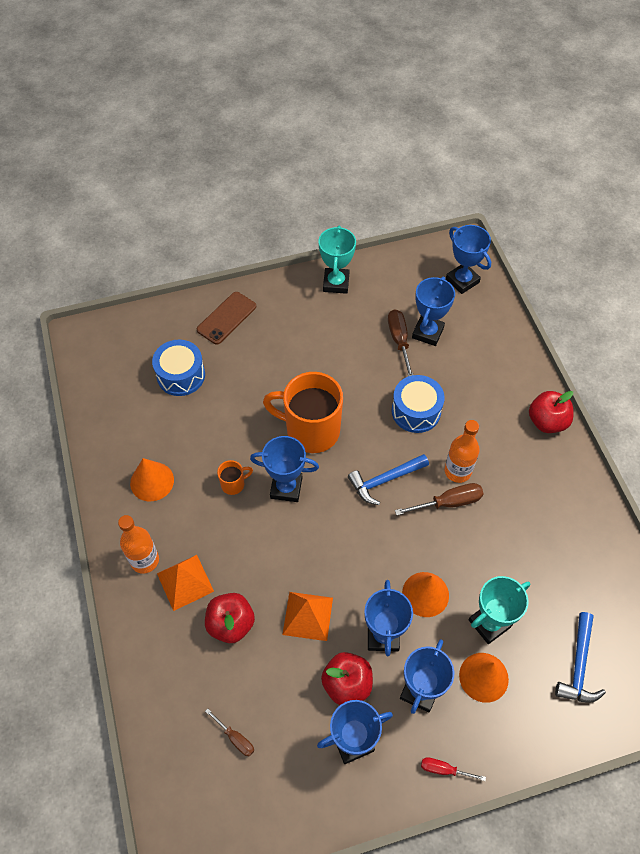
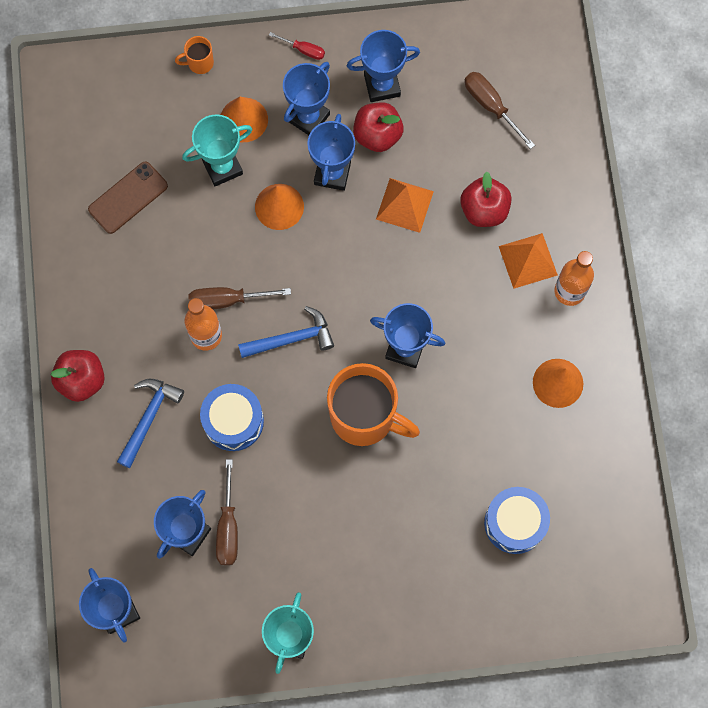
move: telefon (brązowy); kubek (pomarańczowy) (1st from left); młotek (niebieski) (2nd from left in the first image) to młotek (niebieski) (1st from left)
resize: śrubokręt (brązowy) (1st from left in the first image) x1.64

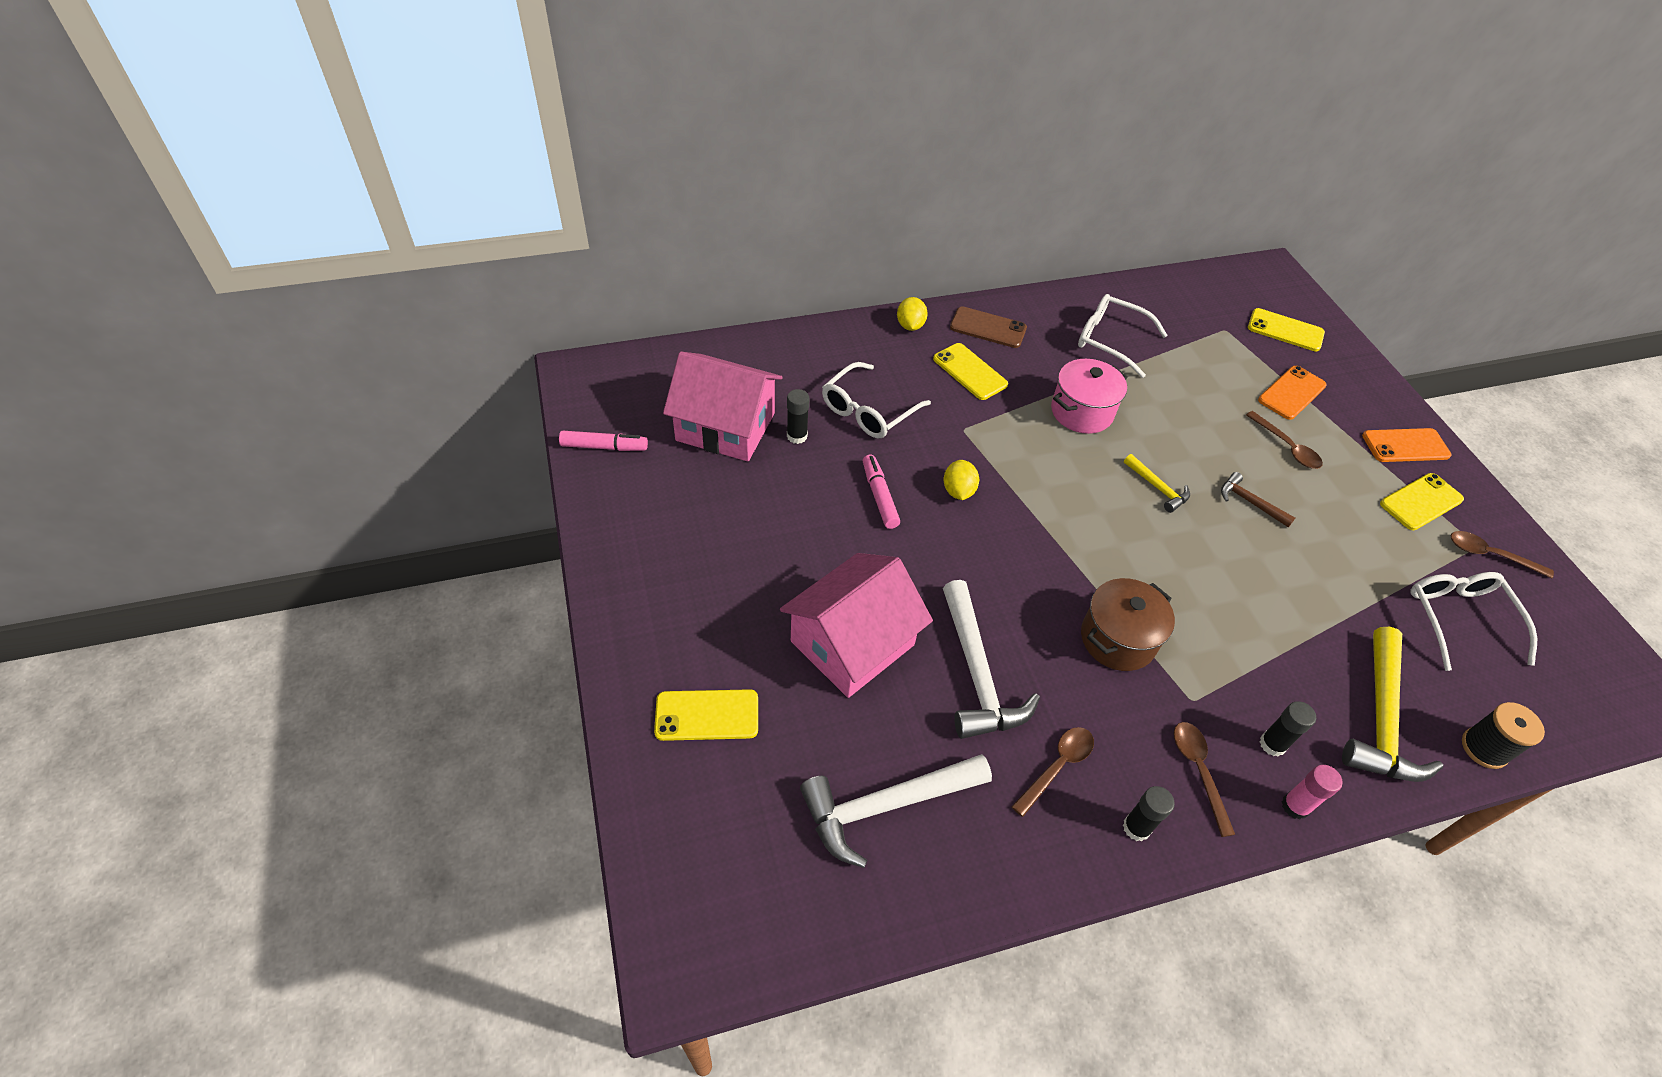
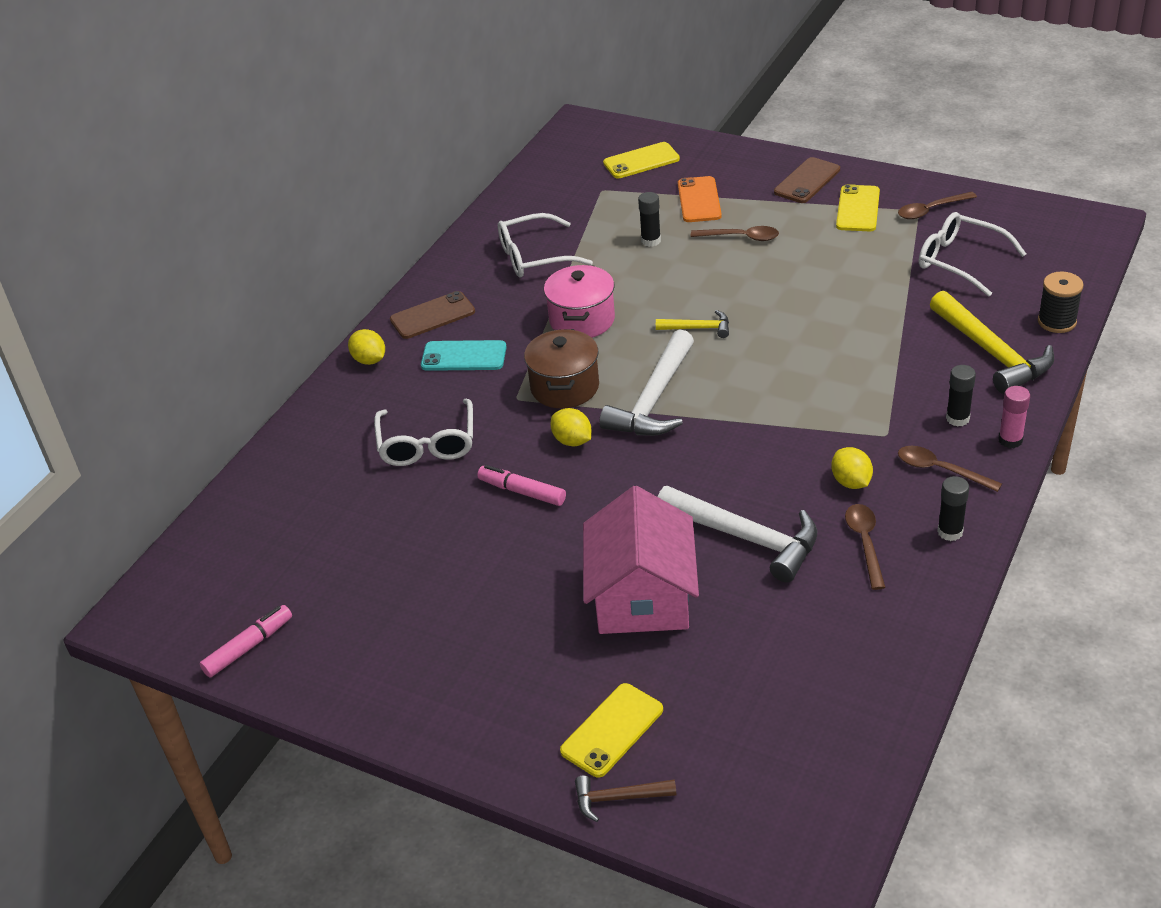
delete: domek (różowy) (1st from left)
insert: cytryna (żółty) (3rd from left)
move: klej w sztyfcie (czarny) (1st from left); młotek (brązowy); garnek (brązowy); młotek (biały) (1st from left)
recolor: telefon (żółty) (2nd from left) to telefon (turkusowy); telefon (pomarańczowy) (2nd from left) to telefon (brązowy) (2nd from left)

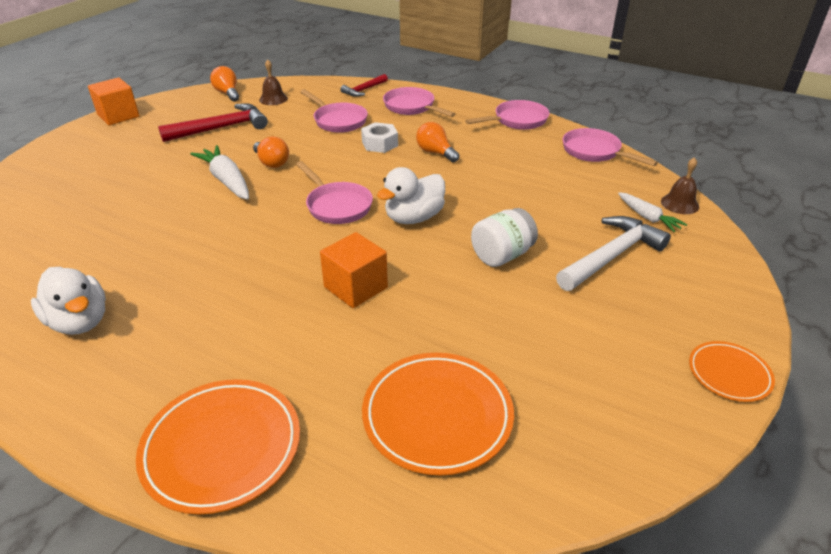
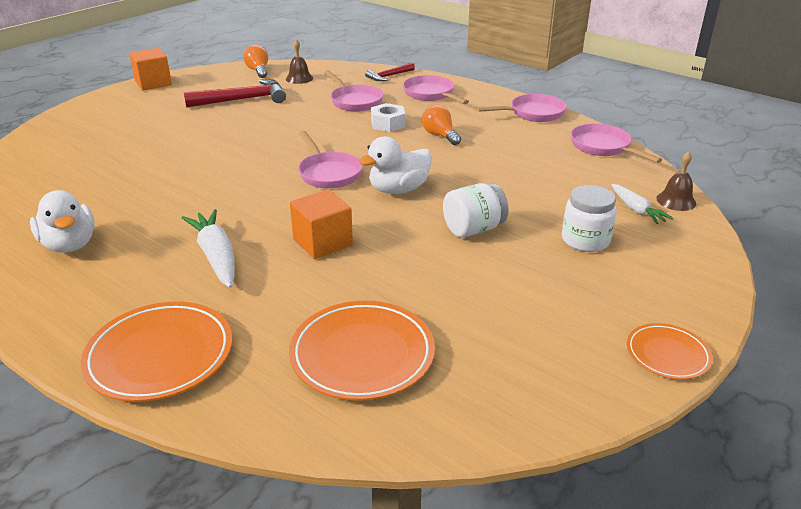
delete: żarówka (pomarańczowy) (2nd from left)
move: marchewka (biały) (1st from left)
replace: młotek (biały) to słoik (biały) (2nd from left)

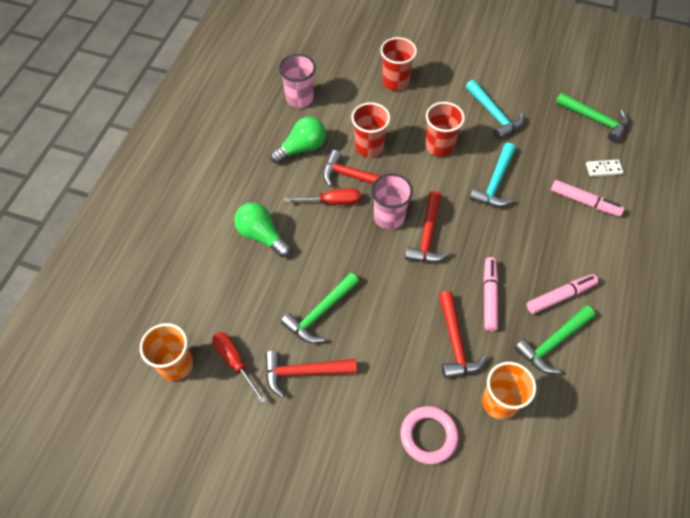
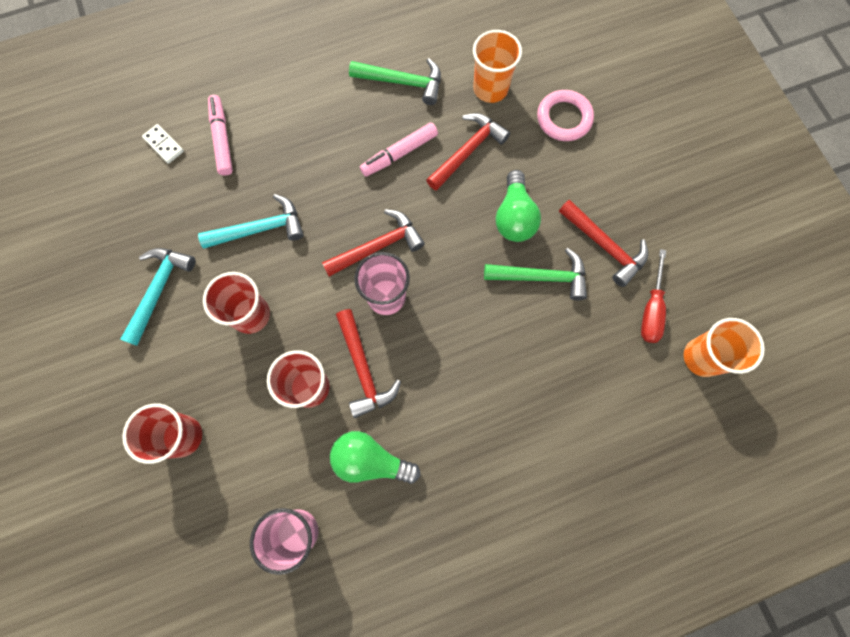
delete: młotek (zielony) (3rd from left); śrubokręt (czerwony) (2nd from left); flamaster (różowy) (2nd from left)
move: żarówka (zielony) (1st from left in the first image) to żarówka (zielony) (2nd from left)

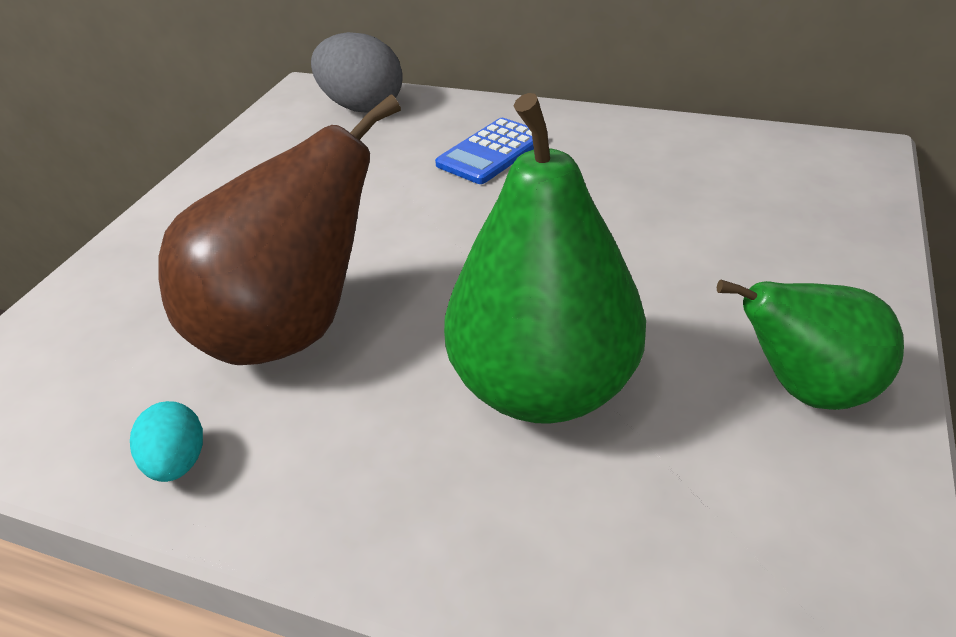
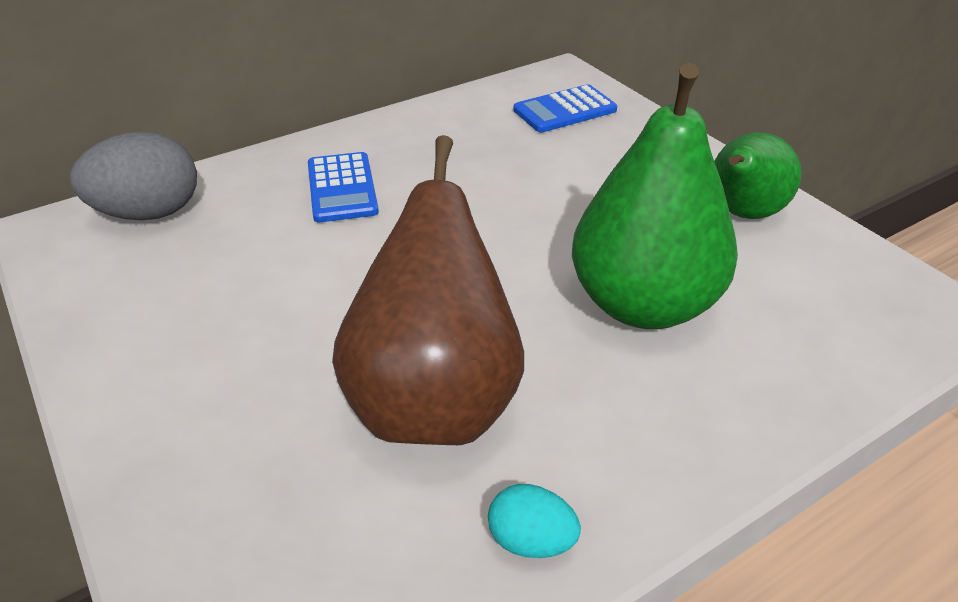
insert: kalkulator (niebieski) (2nd from left)

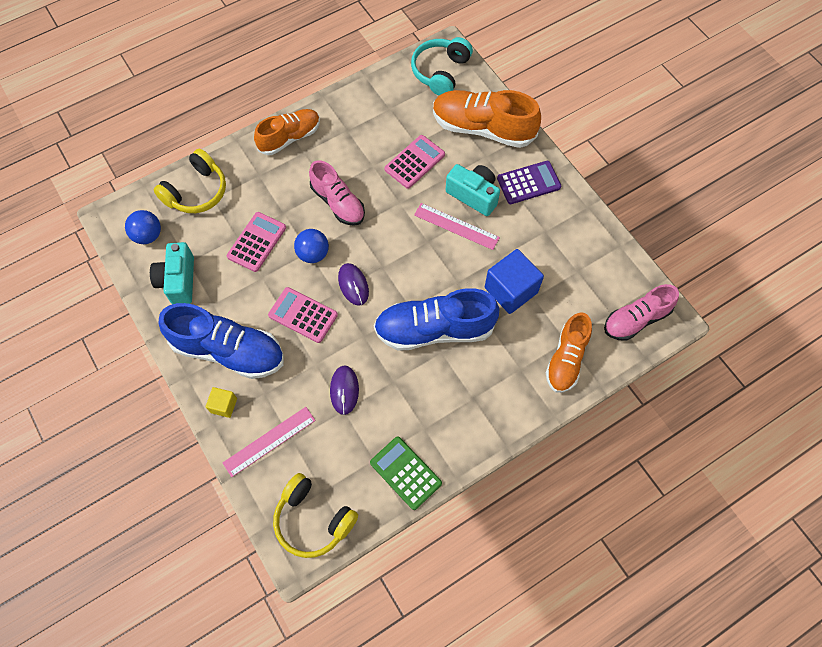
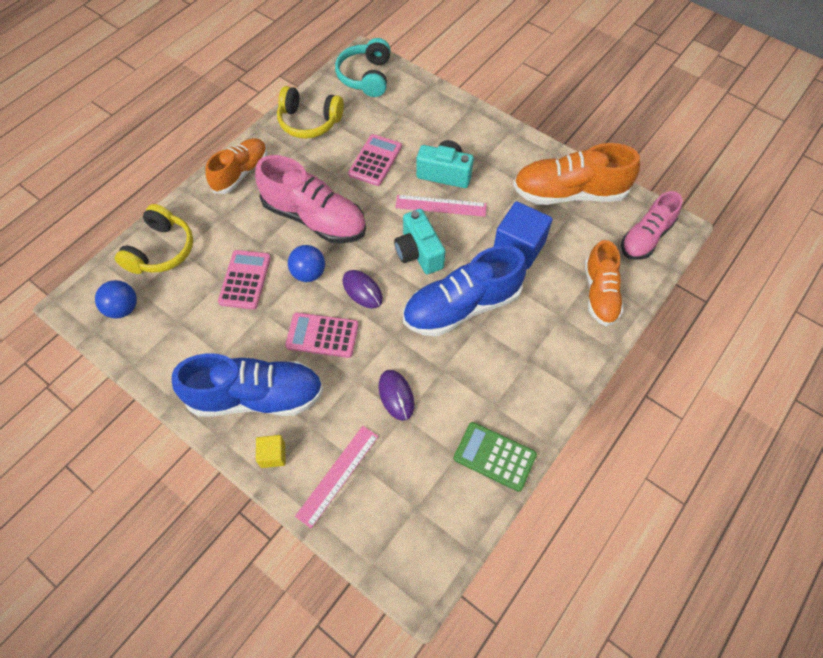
delete: kalkulator (fioletowy)
move: but (pomarańczowy) (2nd from left); aparat fotograficzny (turkusowy) (1st from left); słuchawki (żółty) (2nd from left)
resize: but (różowy) (1st from left) x1.53

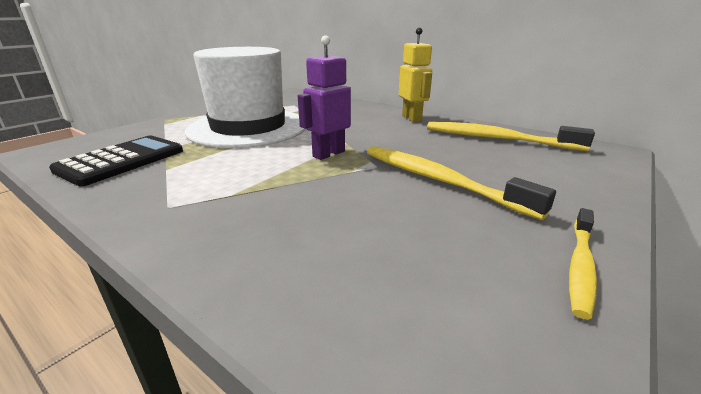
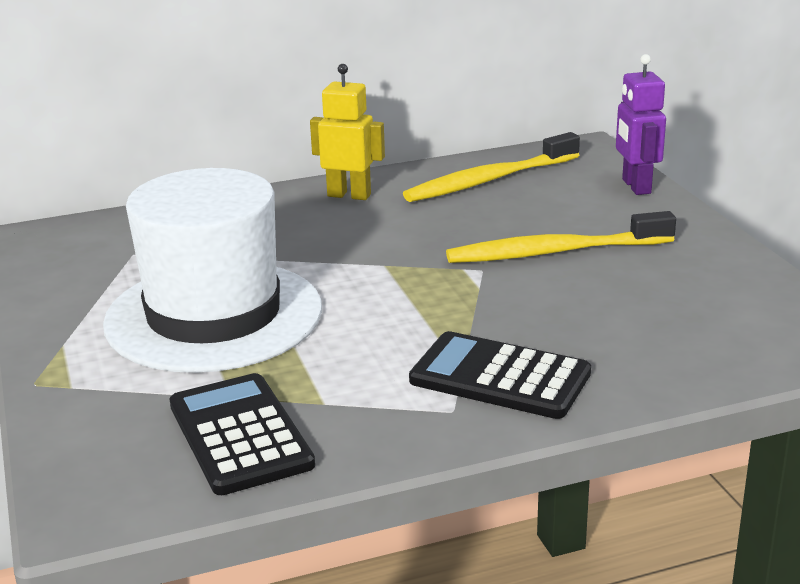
delete: szczoteczka do zębów (żółty) (3rd from left)
insert: kalkulator (czarny) (2nd from left)
move: robot (fioletowy)

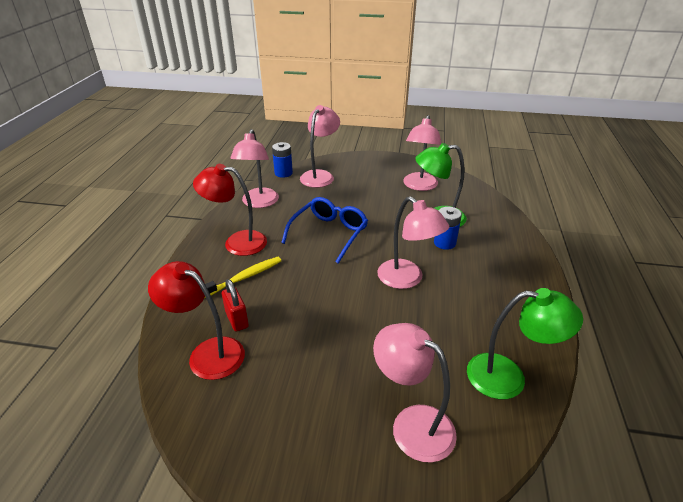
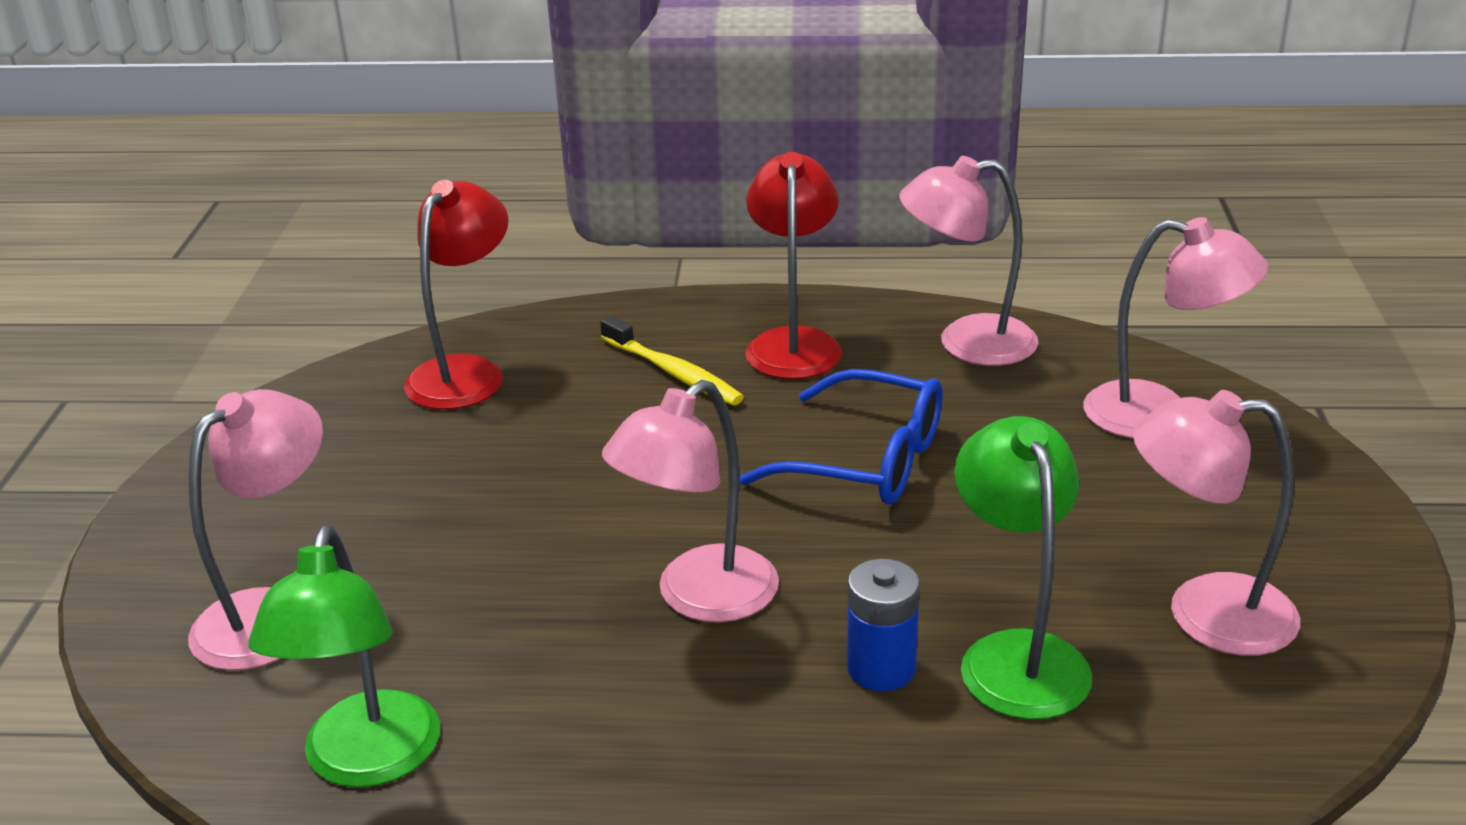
delete: bateria (niebieski) (1st from left); kłódka (czerwony)

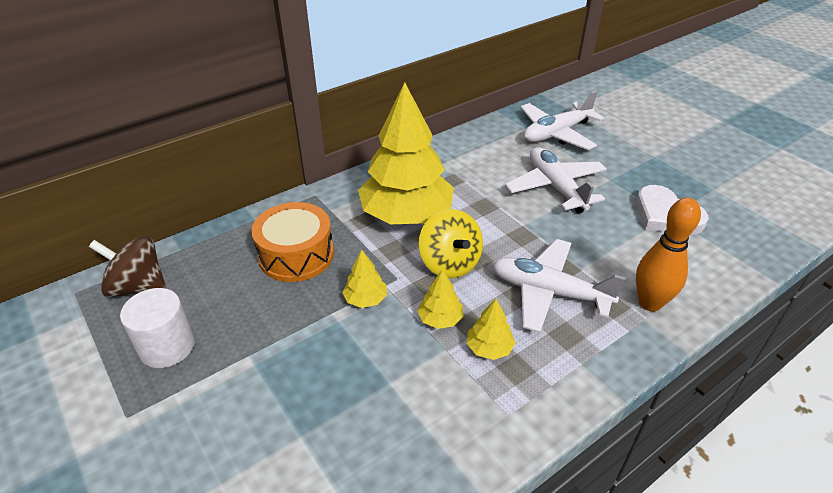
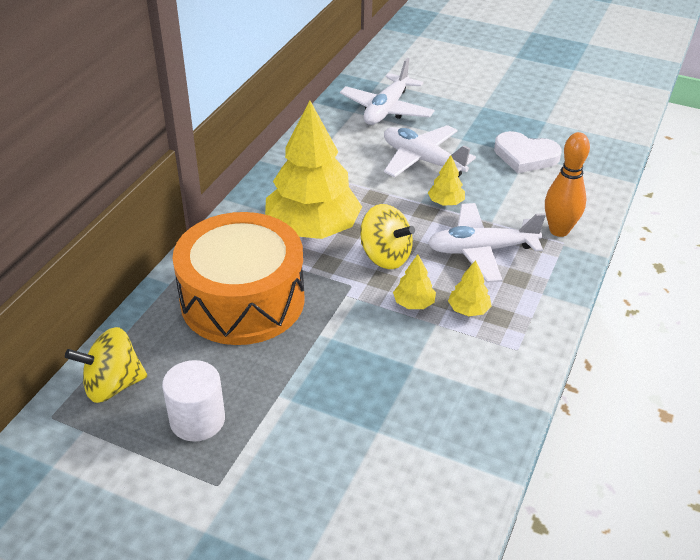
move: drzewko (żółty) (1st from left in the first image) to drzewko (żółty) (3rd from left)
recolor: bączek (brązowy) to bączek (żółty) (1st from left)
resize: bęben (pomarańczowy) x1.59

